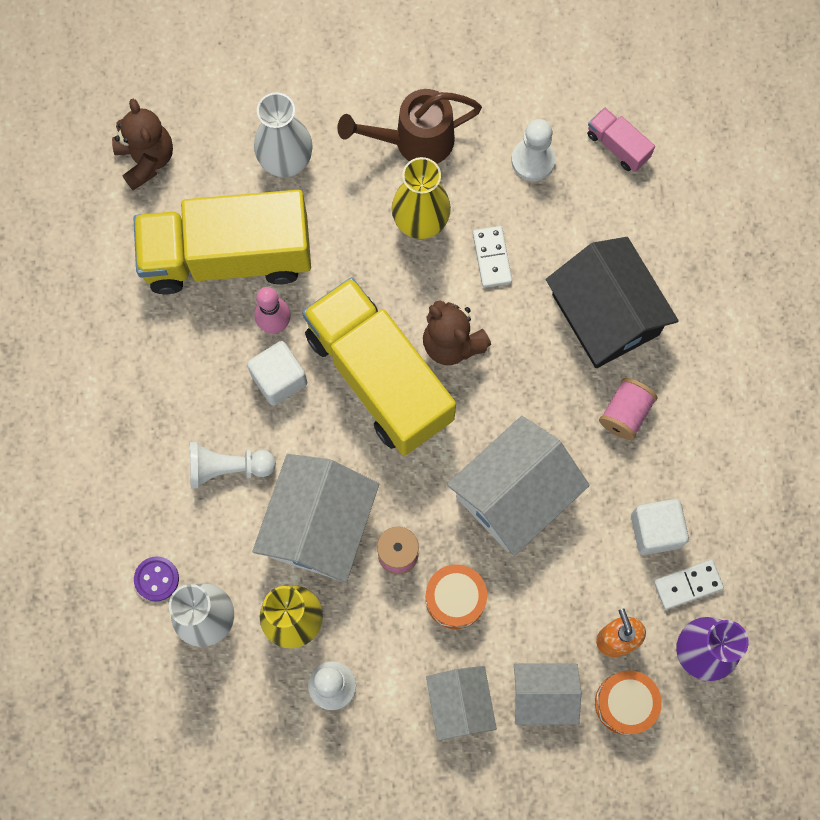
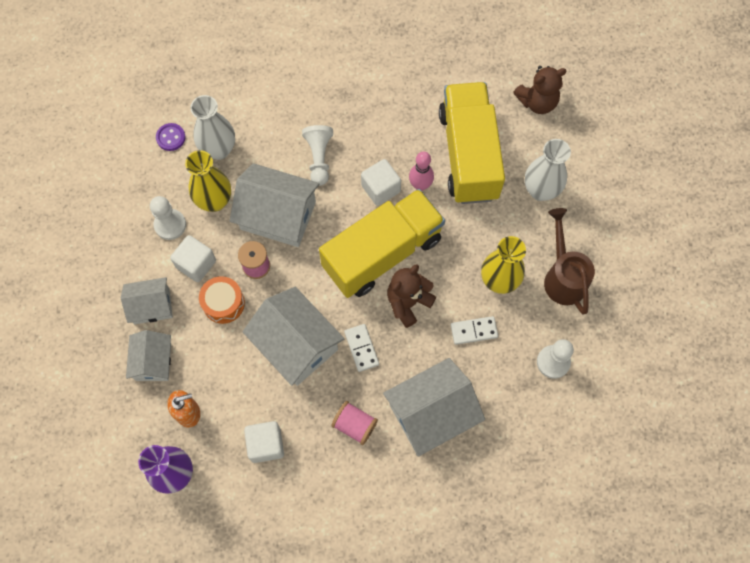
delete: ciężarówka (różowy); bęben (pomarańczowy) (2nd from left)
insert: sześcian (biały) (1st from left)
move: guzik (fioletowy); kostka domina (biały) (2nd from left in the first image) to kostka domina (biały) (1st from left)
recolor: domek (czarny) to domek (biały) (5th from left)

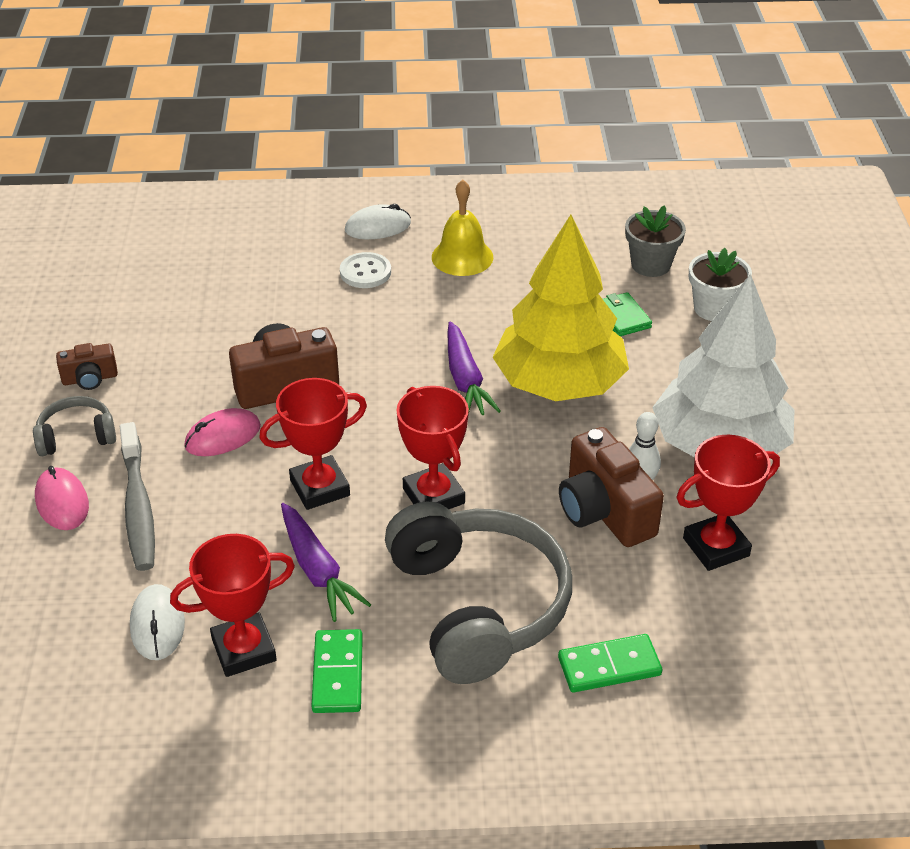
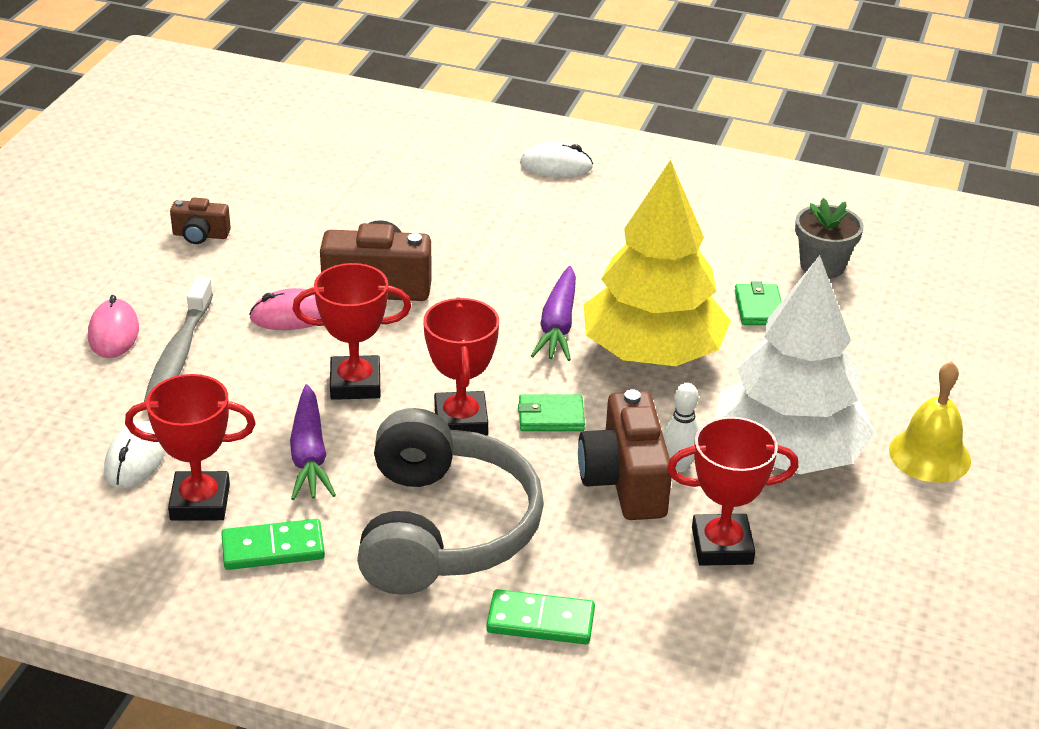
delete: doniczka (biały); guzik (biały); słuchawki (szary) (1st from left)
insert: portfel (zielony) (1st from left)
move: dzwonek (żółty)
rotate: kostka domina (zielony) (1st from left) 60 degrees clockwise

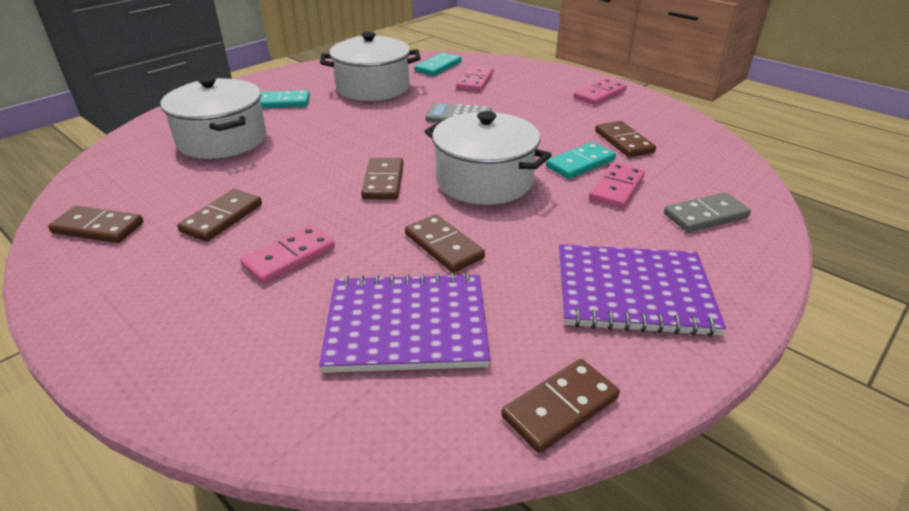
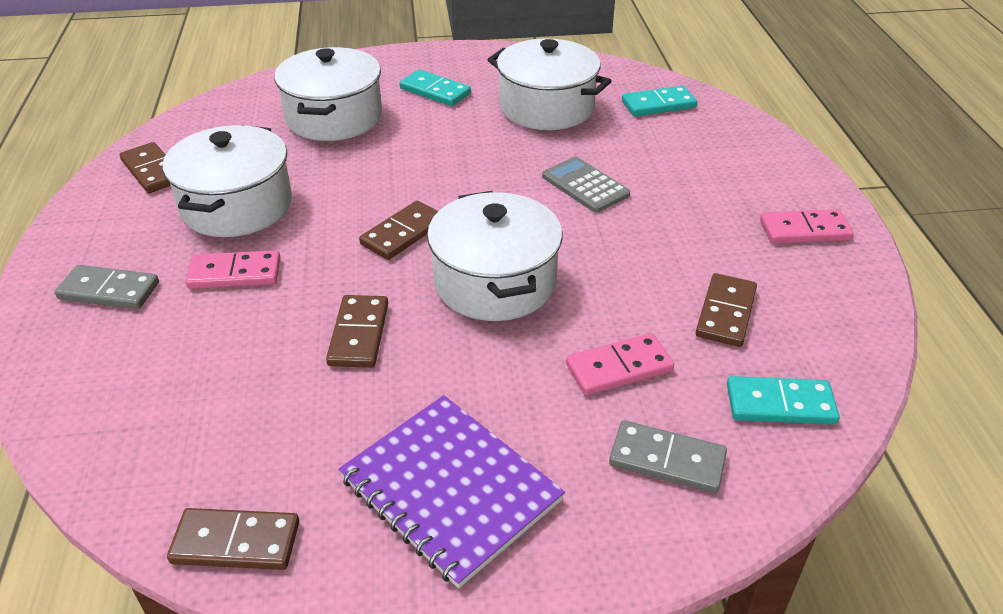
delete: kostka domina (różowy) (2nd from left); zeszyt (fioletowy) (1st from left)
insert: kostka domina (szary) (1st from left)
move: kostka domina (turkusowy) (3rd from left)
replace: kostka domina (brązowy) (2nd from left) to garnek (biały) (1st from left)

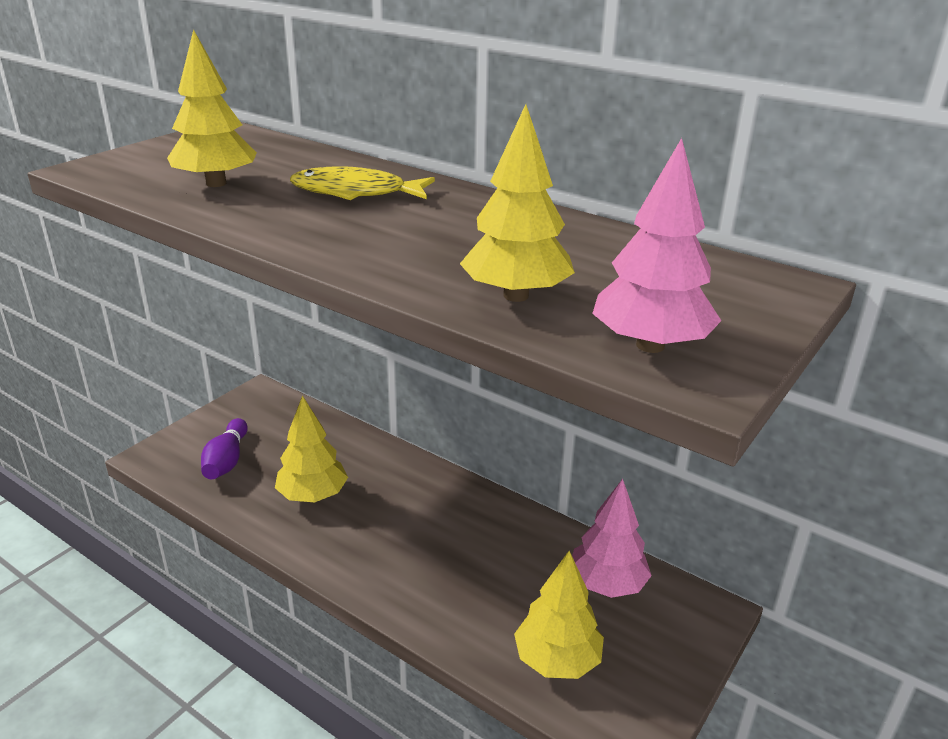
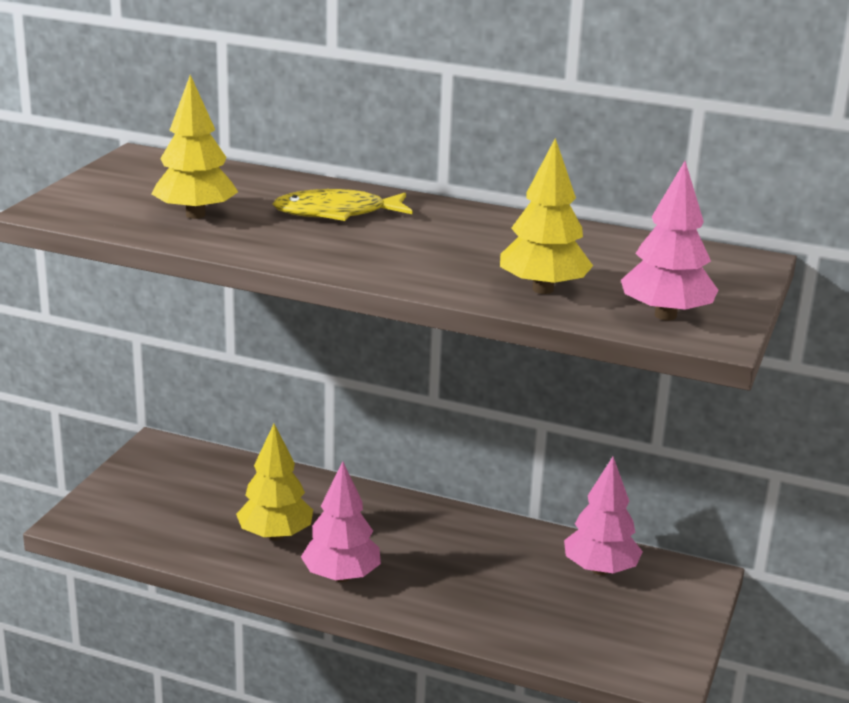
delete: kręgiel (fioletowy); drzewko (żółty) (4th from left)
insert: drzewko (różowy) (1st from left)

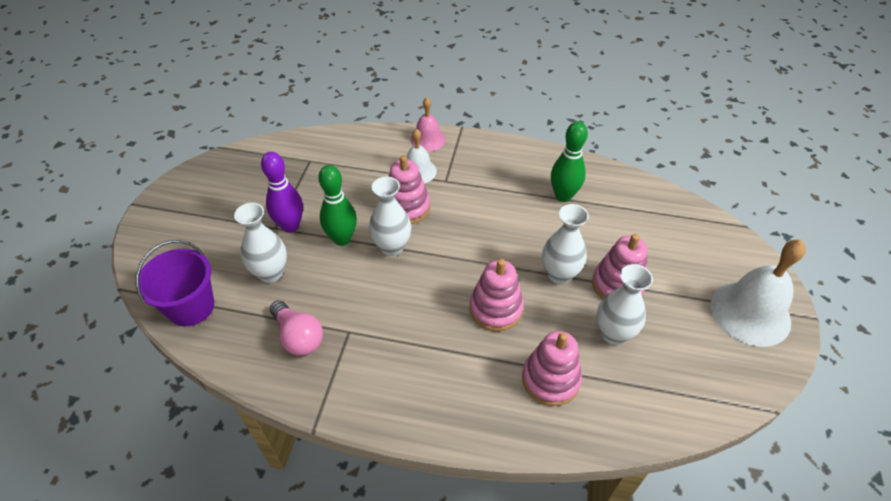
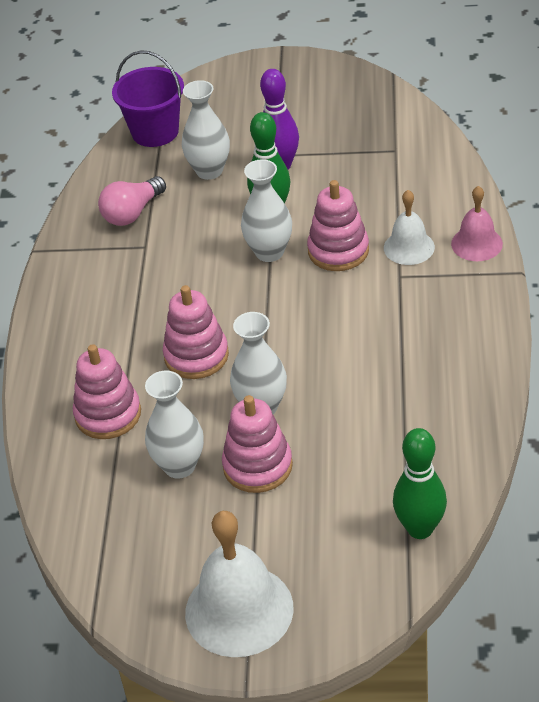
move: kręgiel (zielony) (2nd from left)

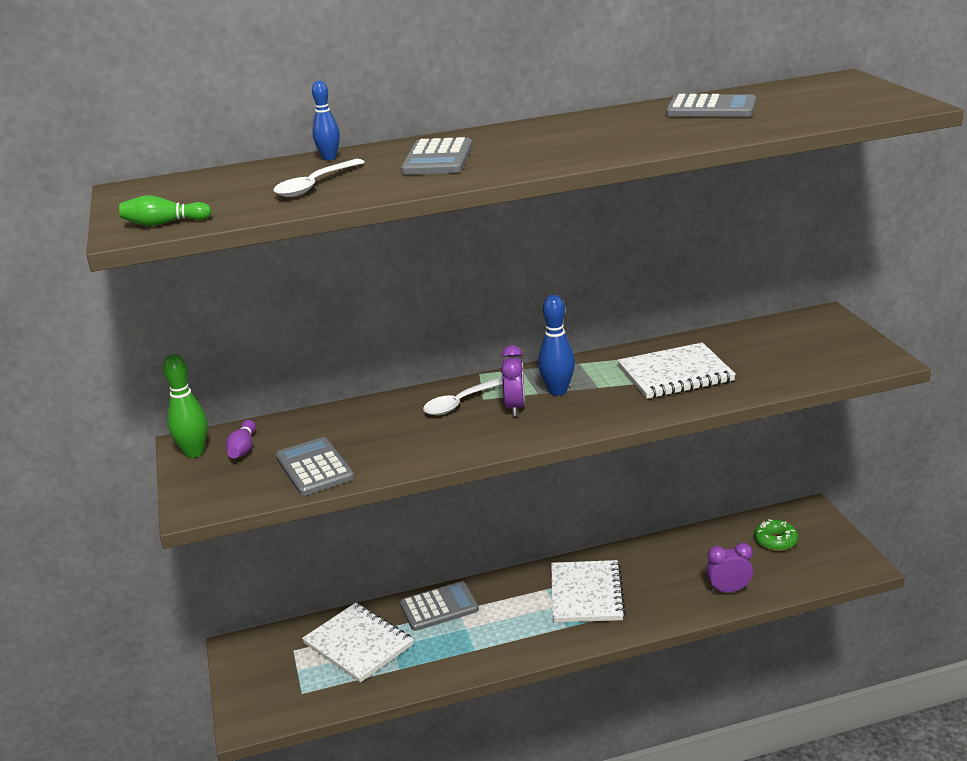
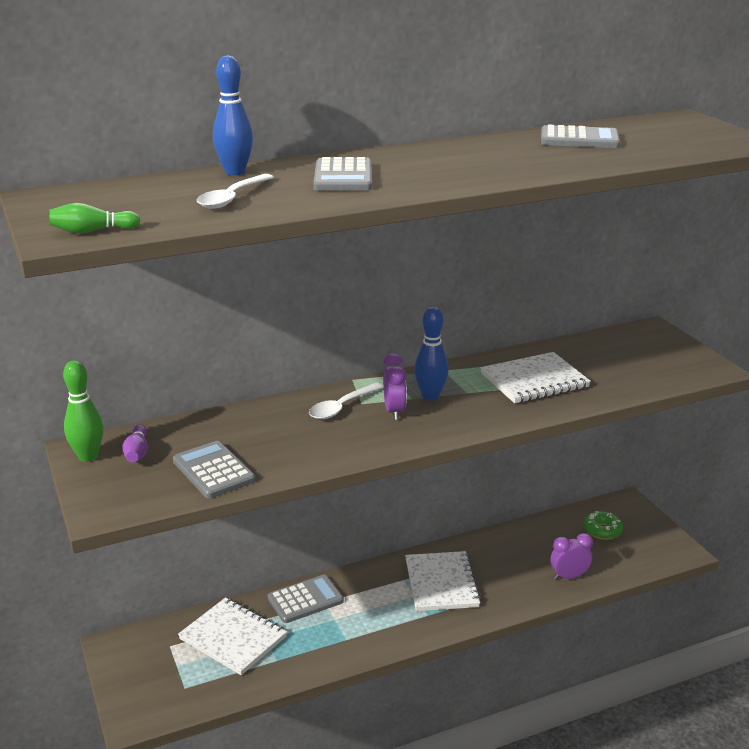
resize: kręgiel (niebieski) (1st from left) x1.52

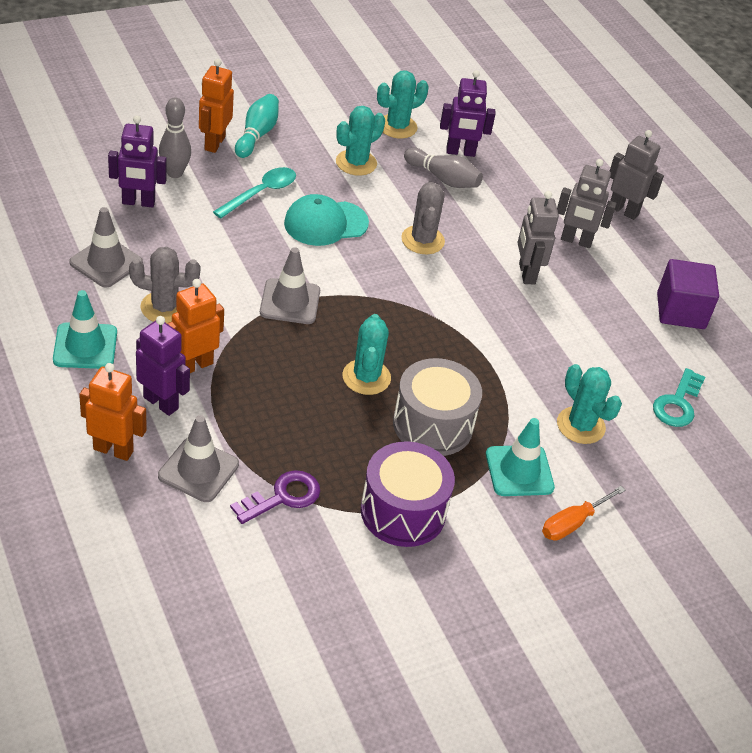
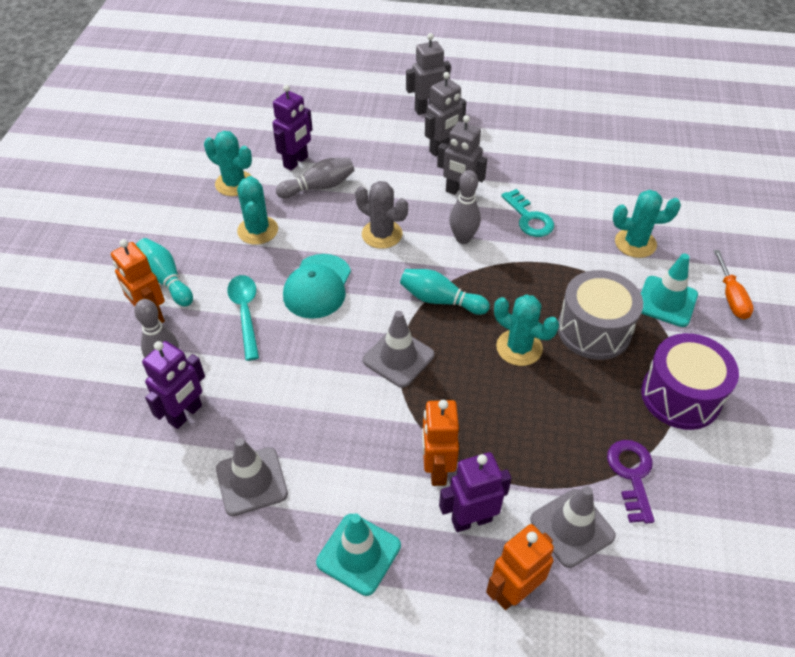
delete: kaktus (szary) (1st from left); sześcian (fioletowy)
insert: kręgiel (szary) (3rd from left); kręgiel (turkusowy) (2nd from left)
move: klucz (turkusowy)
rotate: kaktus (turkusowy) (3rd from left in the first image) 60 degrees counterclockwise

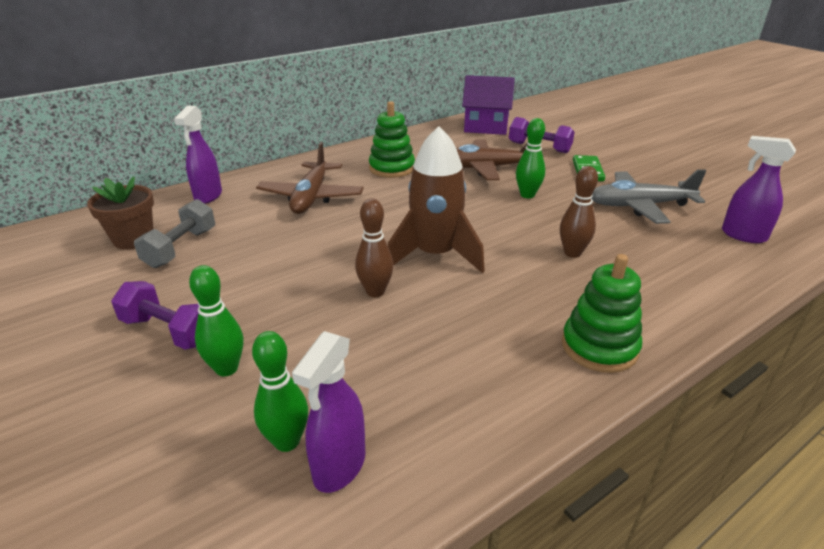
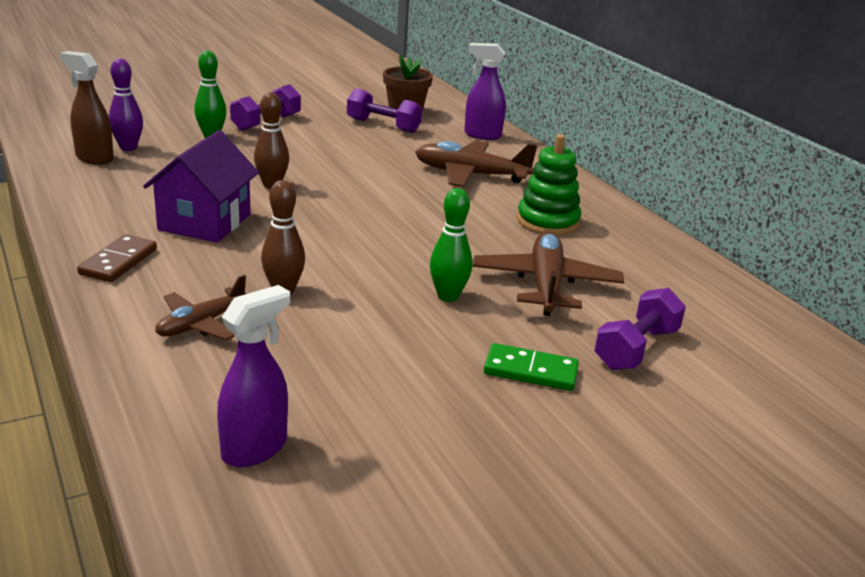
delete: rakieta (brązowy); samolot (szary)
insert: samolot (brązowy) (1st from left)
move: domek (fioletowy)
replace: zabawka nakładanka (zielony) (2nd from left) to kostka domina (brązowy)
recolor: hantel (szary) to hantel (fioletowy) (2nd from left); kręgiel (zielony) (2nd from left) to kręgiel (fioletowy); spryskiwacz (fioletowy) (2nd from left) to spryskiwacz (brązowy)

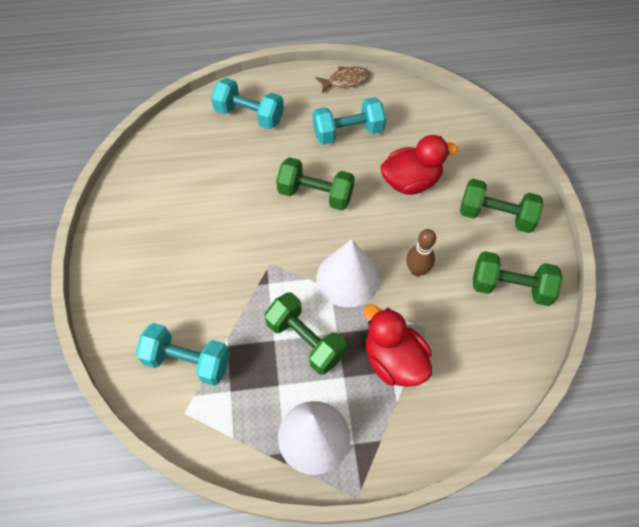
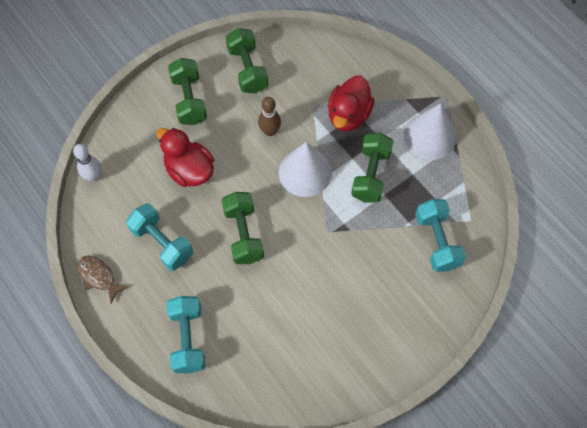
insert: kręgiel (biały)

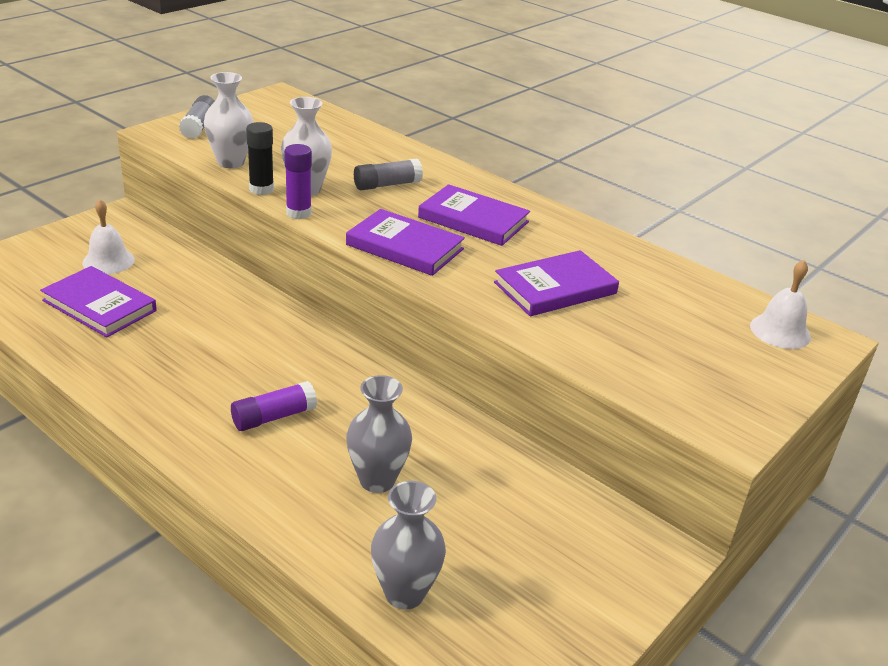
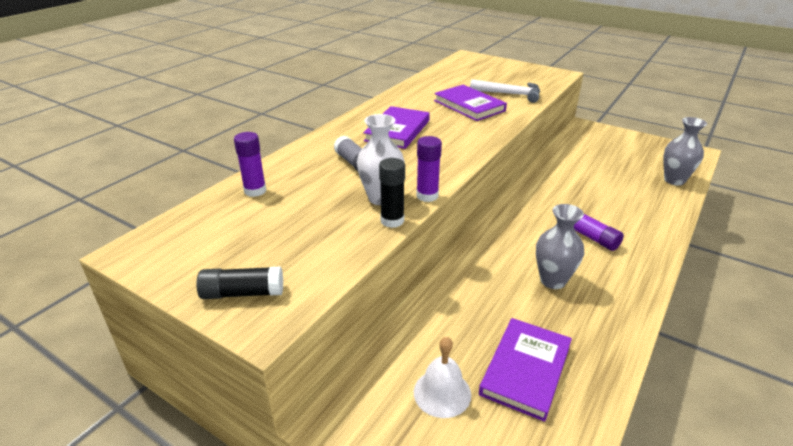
delete: wazon (biały) (1st from left); książka (fioletowy) (2nd from left); dzwonek (biały) (2nd from left)
insert: młotek (biały); klej w sztyfcie (fioletowy) (1st from left)
move: wazon (szary) (1st from left)
recolor: klej w sztyfcie (szary) (1st from left) to klej w sztyfcie (czarny) (1st from left)

